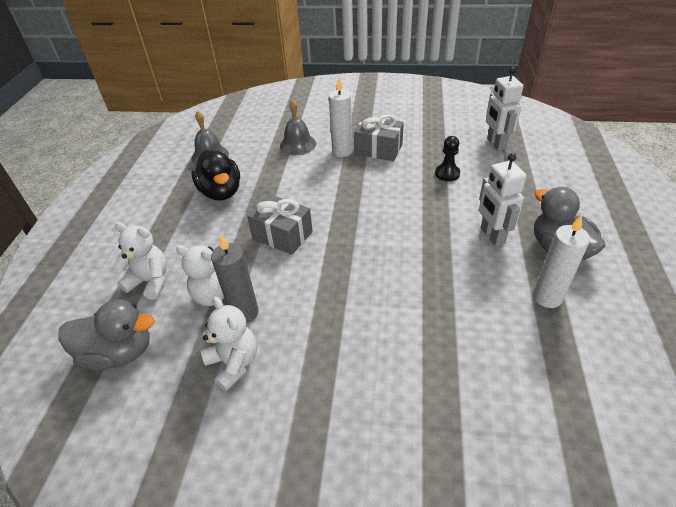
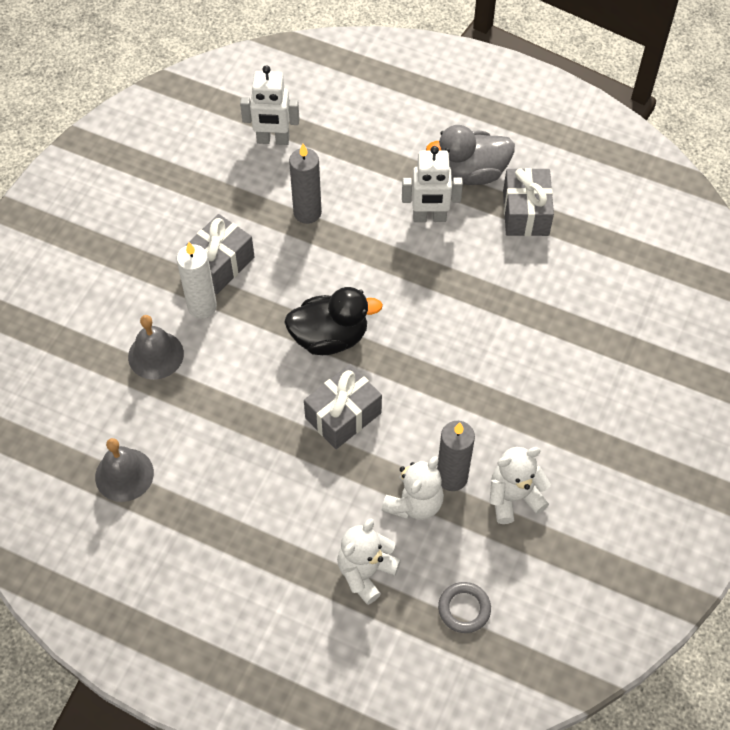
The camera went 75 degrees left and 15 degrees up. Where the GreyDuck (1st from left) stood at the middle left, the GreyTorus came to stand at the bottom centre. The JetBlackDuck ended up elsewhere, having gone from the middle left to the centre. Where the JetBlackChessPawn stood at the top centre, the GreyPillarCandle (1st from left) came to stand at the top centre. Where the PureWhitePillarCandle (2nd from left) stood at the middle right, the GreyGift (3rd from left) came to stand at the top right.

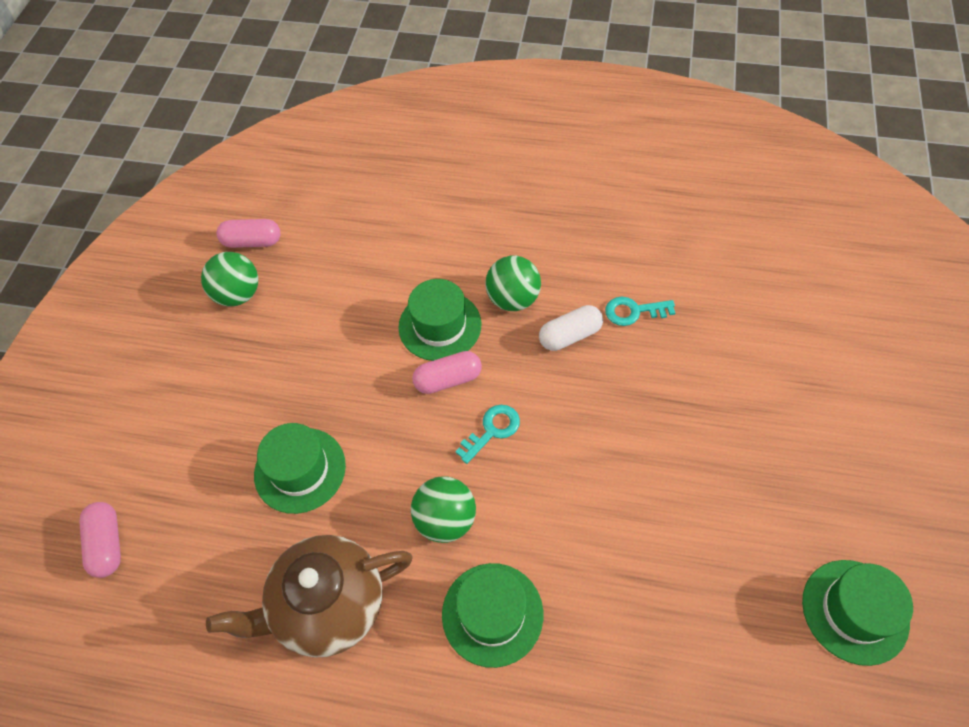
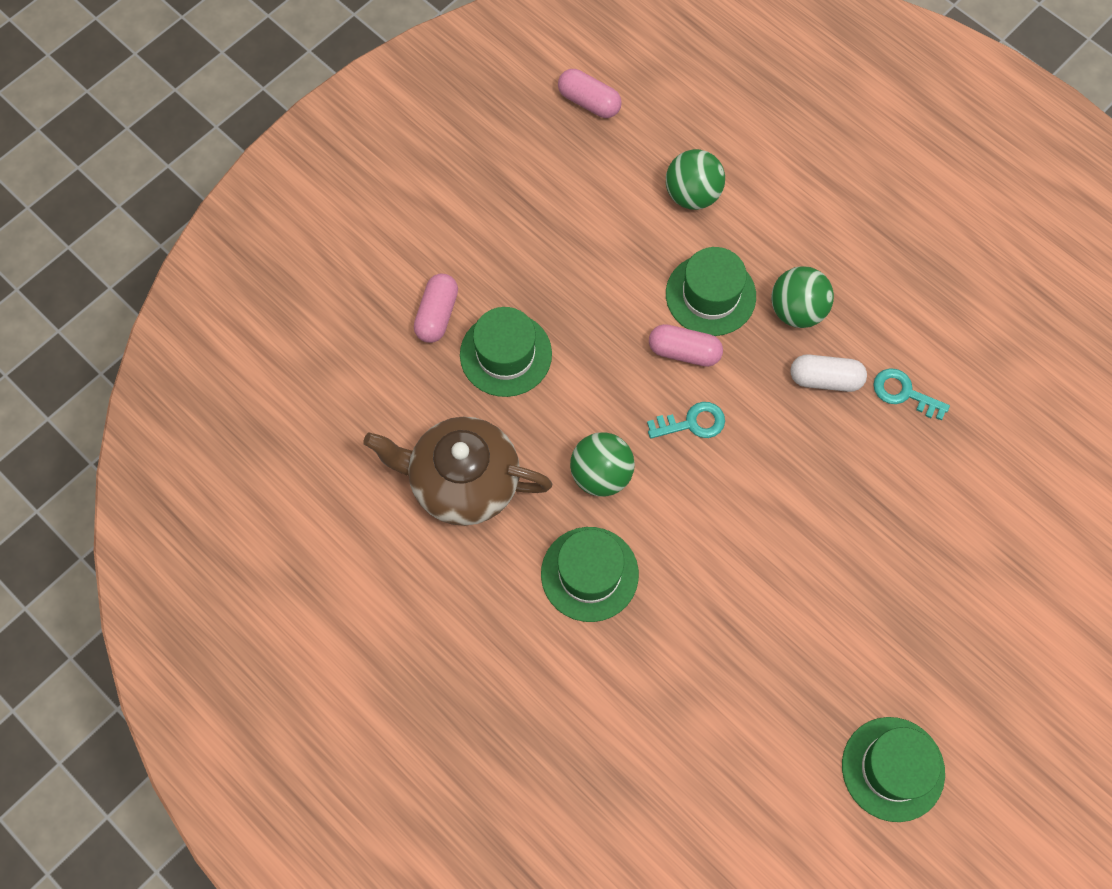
The camera went 30 degrees right and 10 degrees up. The PinkPill (1st from left) ended up elsewhere, having gone from the bottom left to the centre. The LeafGreenBall (1st from left in the first image) ended up elsewhere, having gone from the middle left to the top centre.

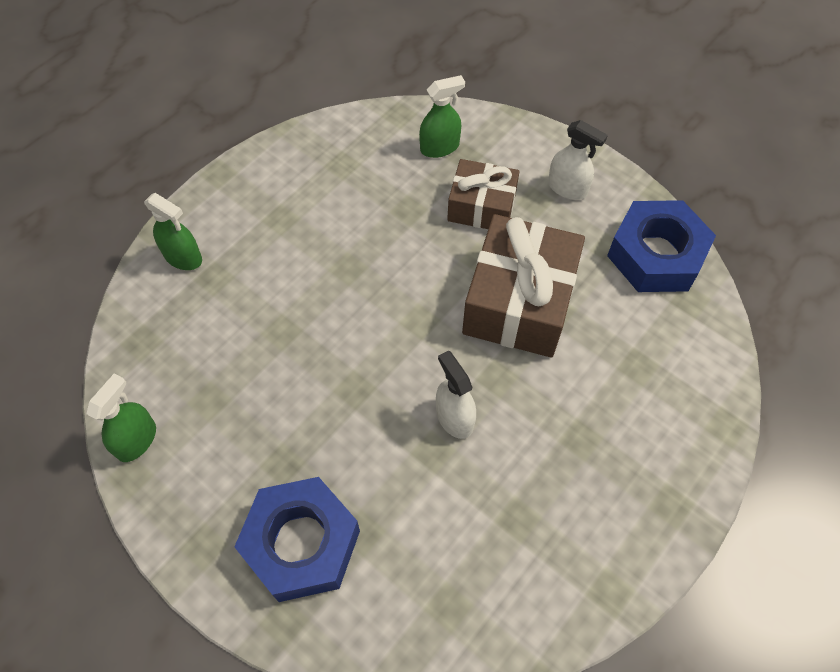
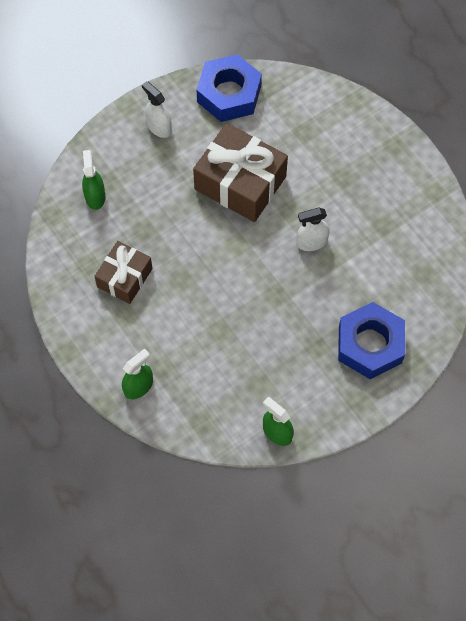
The camera went 75 degrees left and 5 degrees up. The BrownGift (1st from left) ended up elsewhere, having gone from the top centre to the middle left. The PureWhiteSprayBottle (2nd from left in the first image) at the top right ended up facing another way, 90 degrees counterclockwise from before.

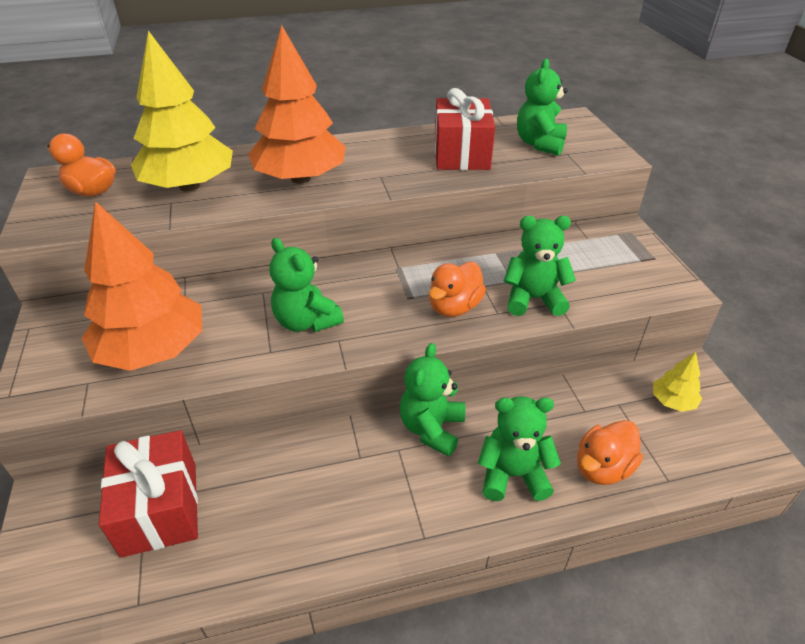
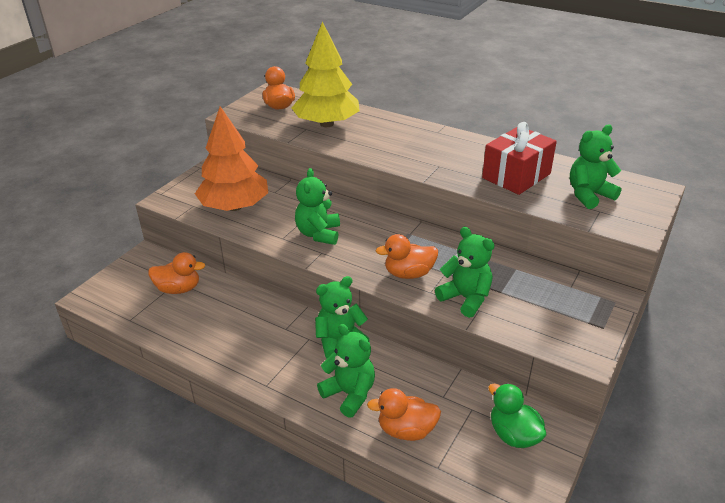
The camera went 45 degrees right and 5 degrees down. Where the ScarletGift (1st from left) stood at the bottom left, the OrangeDuck (1st from left) came to stand at the middle left. The second view lost the OrangeFirTree (2nd from left) at the top centre. Where the BrightYellowFirTree (2nd from left) stood at the middle right, the LeafGreenDuck came to stand at the bottom right.

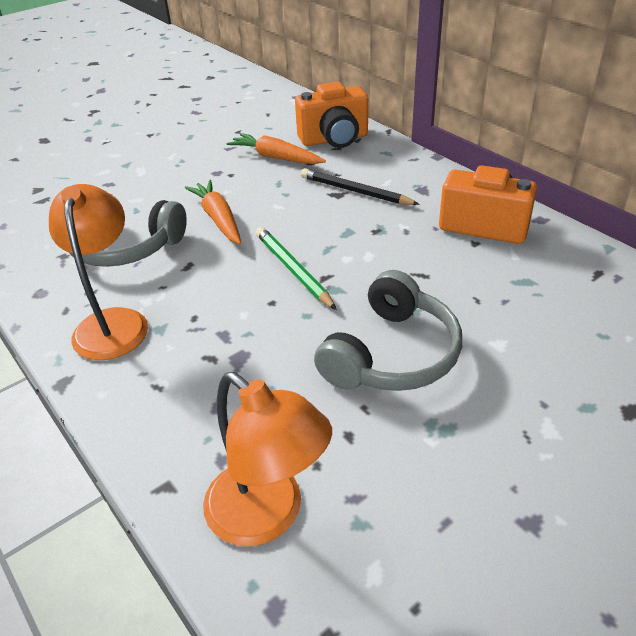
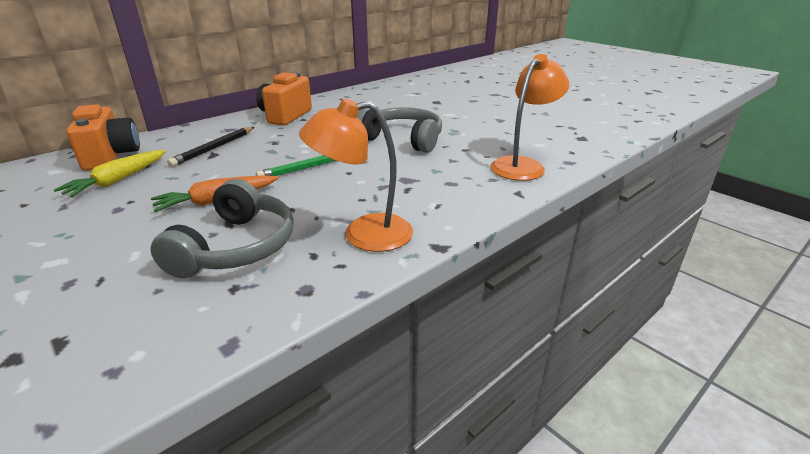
The camera went 95 degrees left and 10 degrees down. What was the OrangeToyCarrot (2nd from left) at the top centre turned into the BrightYellowToyCarrot at the middle left.

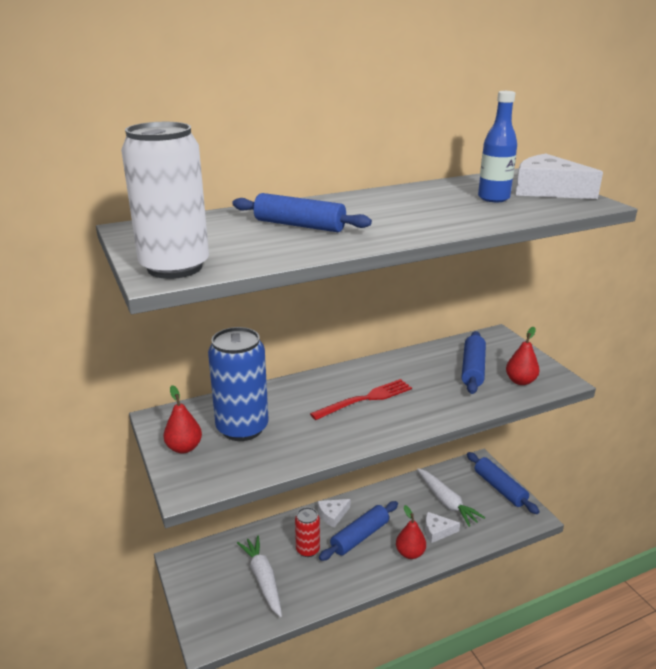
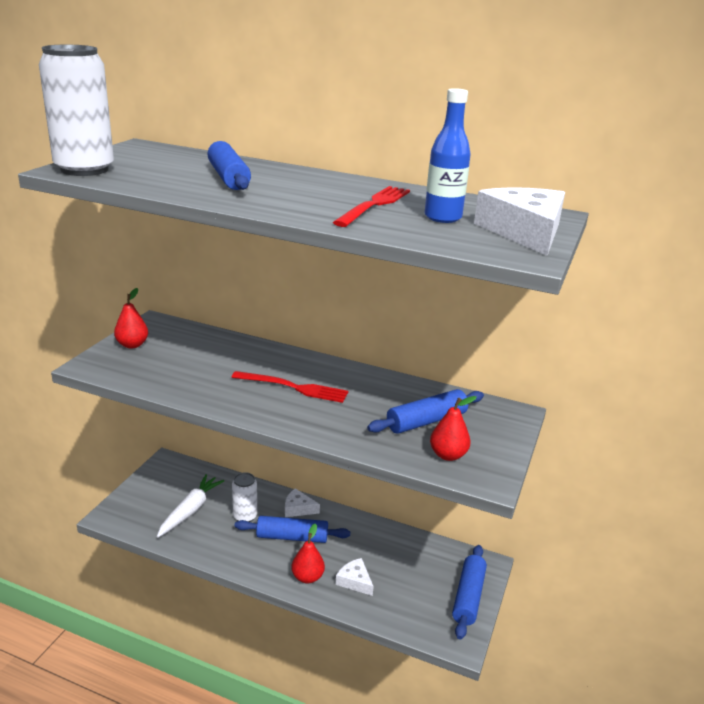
The camera went 45 degrees right and 0 degrees up. The second view lost the RoyalBlueSodaCan at the centre. What was the ScarletSodaCan at the bottom centre turned into the PureWhiteSodaCan (2nd from left) at the bottom centre. The second view lost the PureWhiteToyCarrot (2nd from left) at the bottom right. The second view gained the ScarletTableFork (2nd from left) at the top centre.

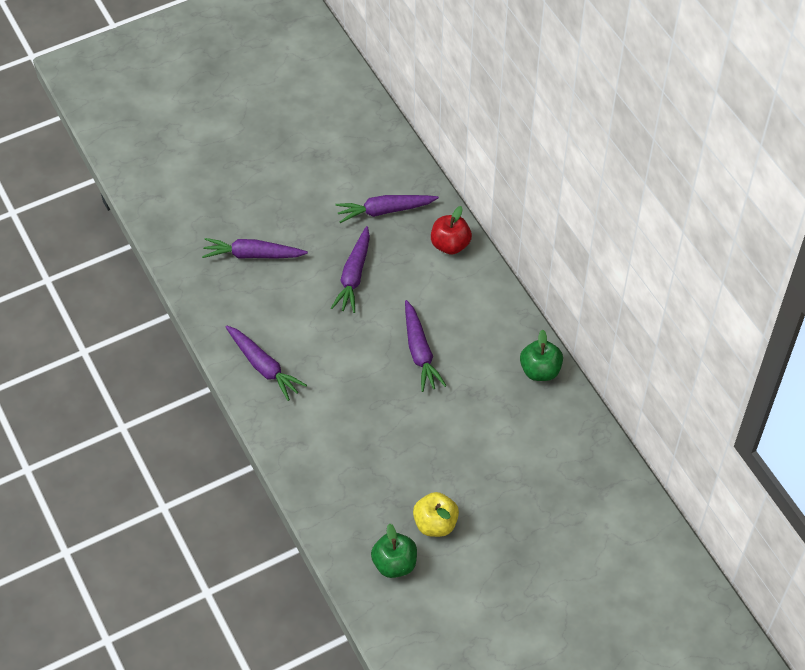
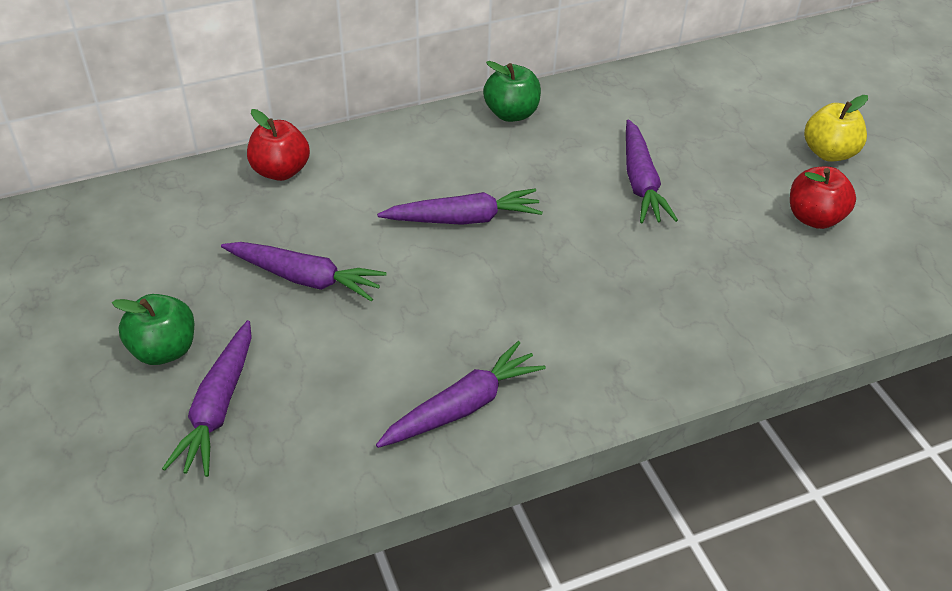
The camera went 85 degrees left and 10 degrees down. The PurpleToyCarrot (4th from left in the first image) ended up elsewhere, having gone from the top centre to the top right. The LeafGreenToyApple (1st from left) ended up elsewhere, having gone from the bottom centre to the middle left. The BrightYellowToyApple ended up elsewhere, having gone from the bottom centre to the top right. The second view gained the ScarletToyApple (2nd from left) at the middle right.

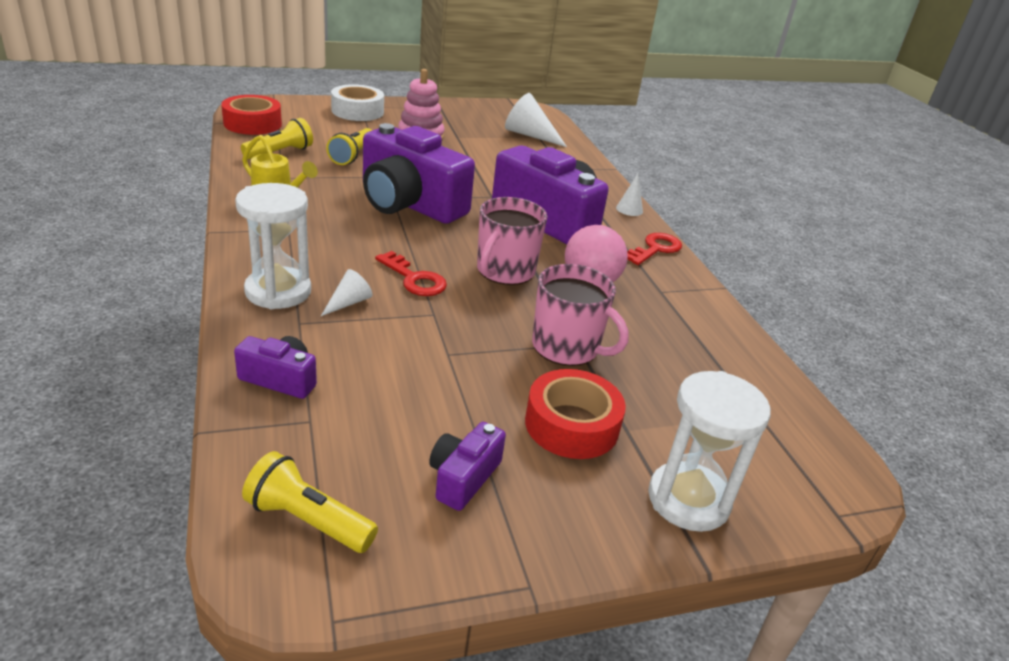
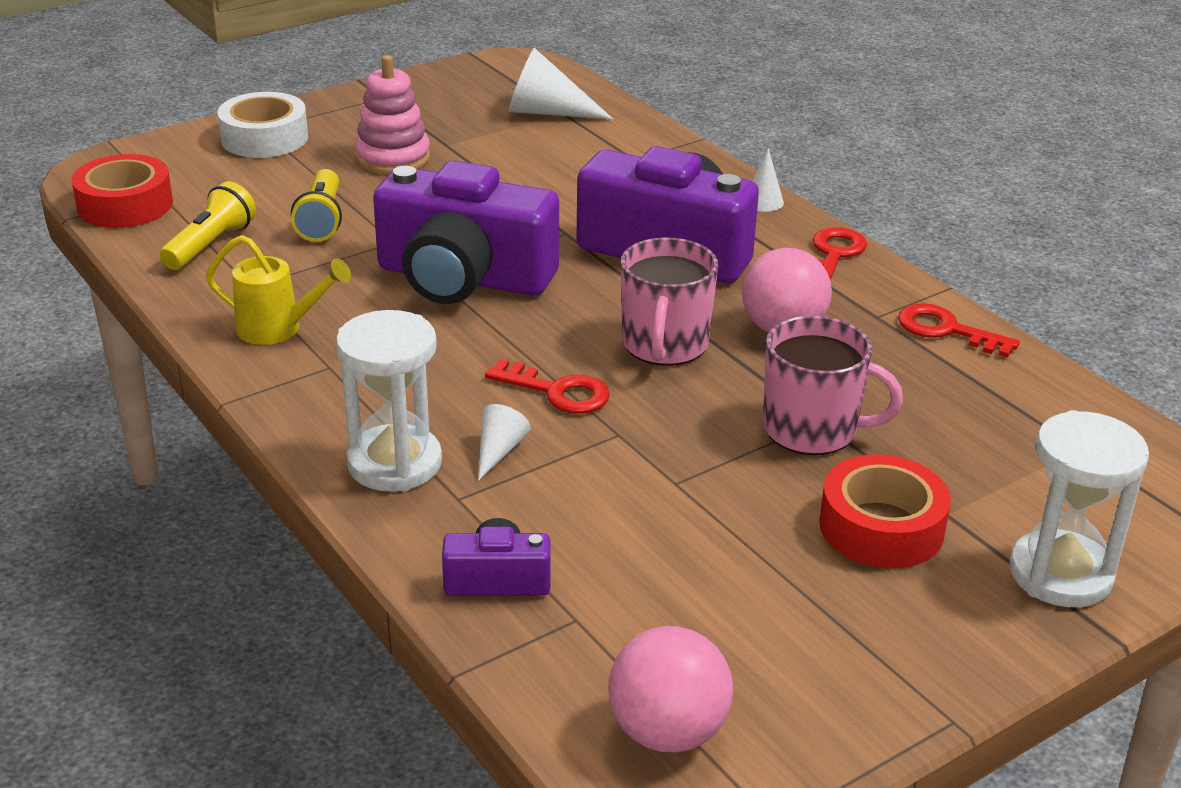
The camera went 15 degrees left and 0 degrees up. Where the BrightYellowTorch (2nd from left) stood at the bottom left, the PinkBall (1st from left) came to stand at the bottom centre. The second view lost the PurpleCompactCamera (3rd from left) at the bottom centre. The second view gained the ScarletKey (3rd from left) at the middle right.

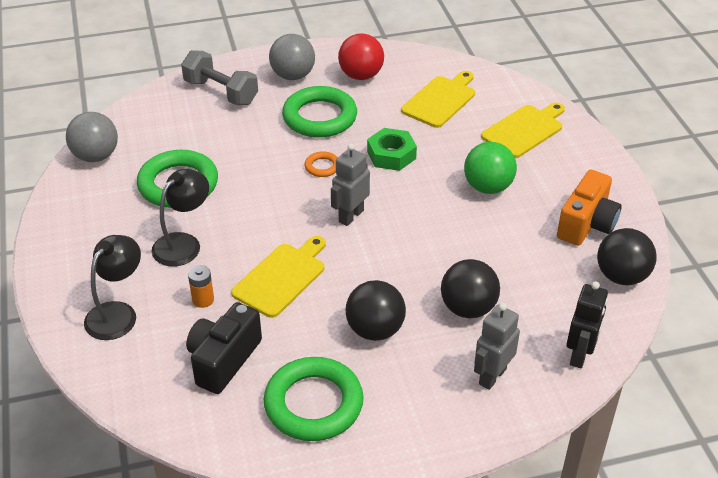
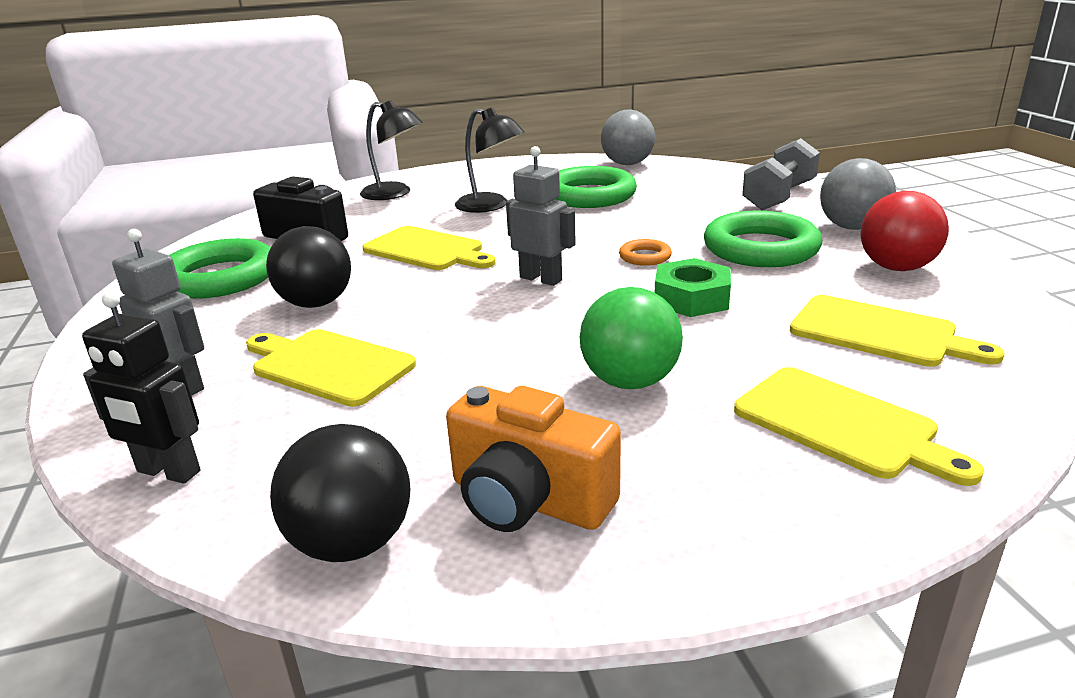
The camera went 90 degrees right and 15 degrees down. The second view lost the OrangePowerCell at the middle left. Where the JetBlackBall (2nd from left) stood at the centre, the BrightYellowBreadBoard (1st from left) came to stand at the middle left.

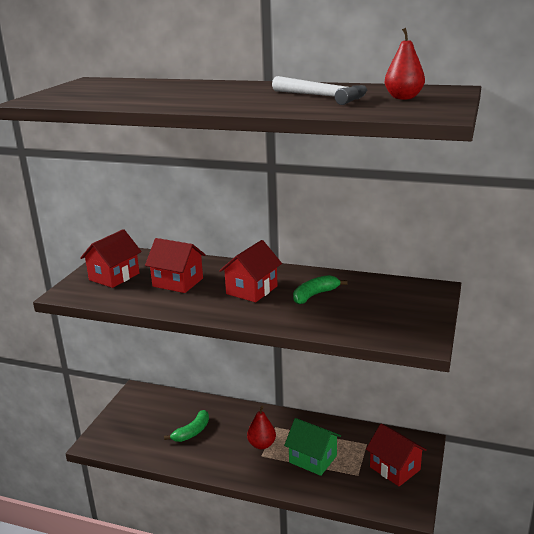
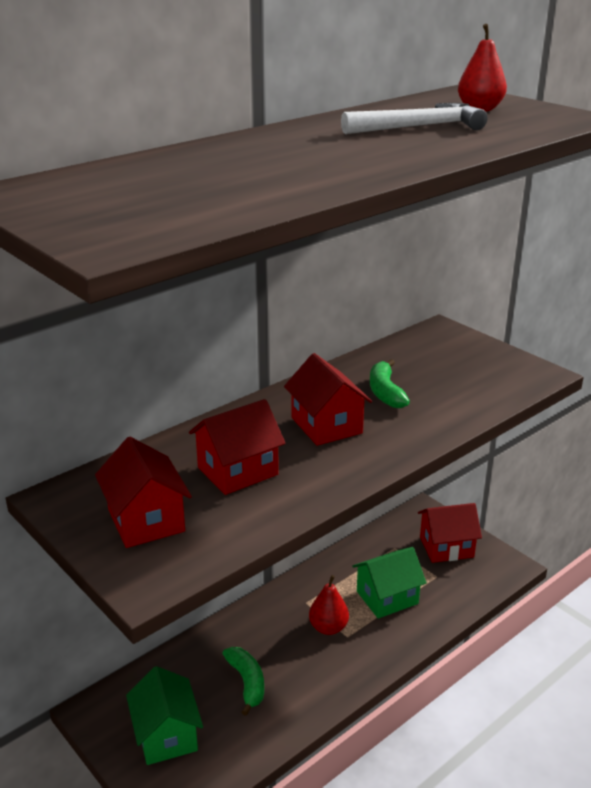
The camera went 60 degrees left and 5 degrees up. The second view gained the LeafGreenHouse (1st from left) at the bottom left.

